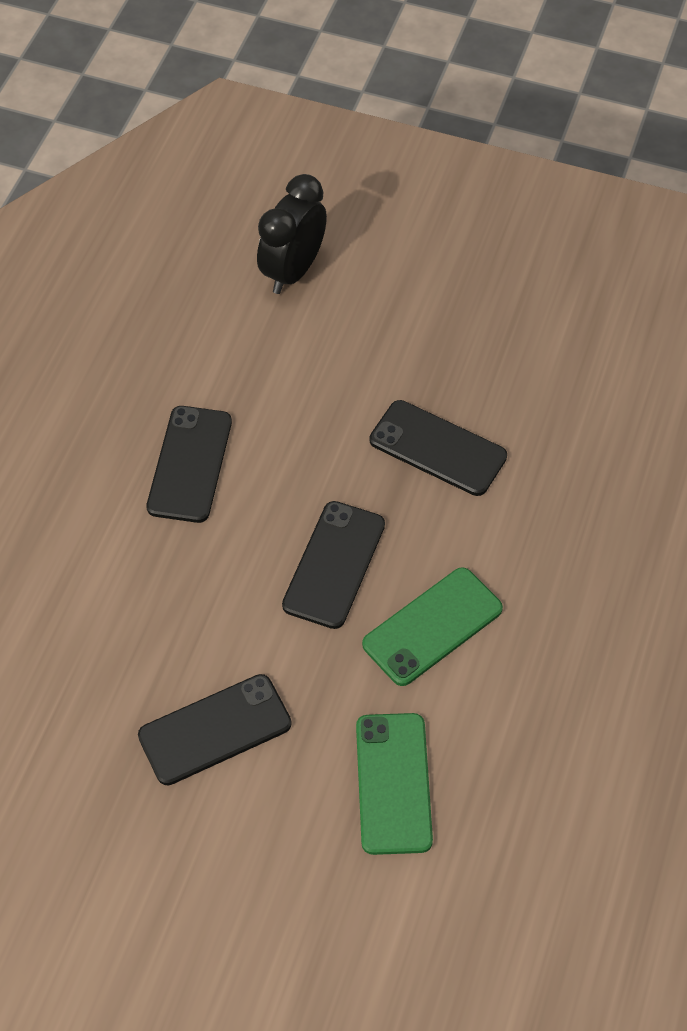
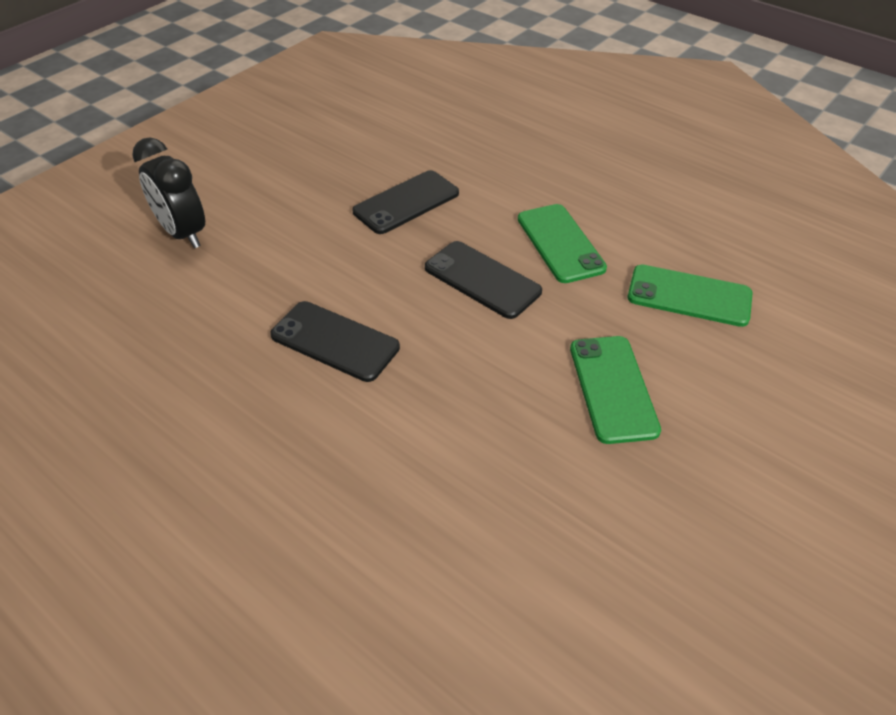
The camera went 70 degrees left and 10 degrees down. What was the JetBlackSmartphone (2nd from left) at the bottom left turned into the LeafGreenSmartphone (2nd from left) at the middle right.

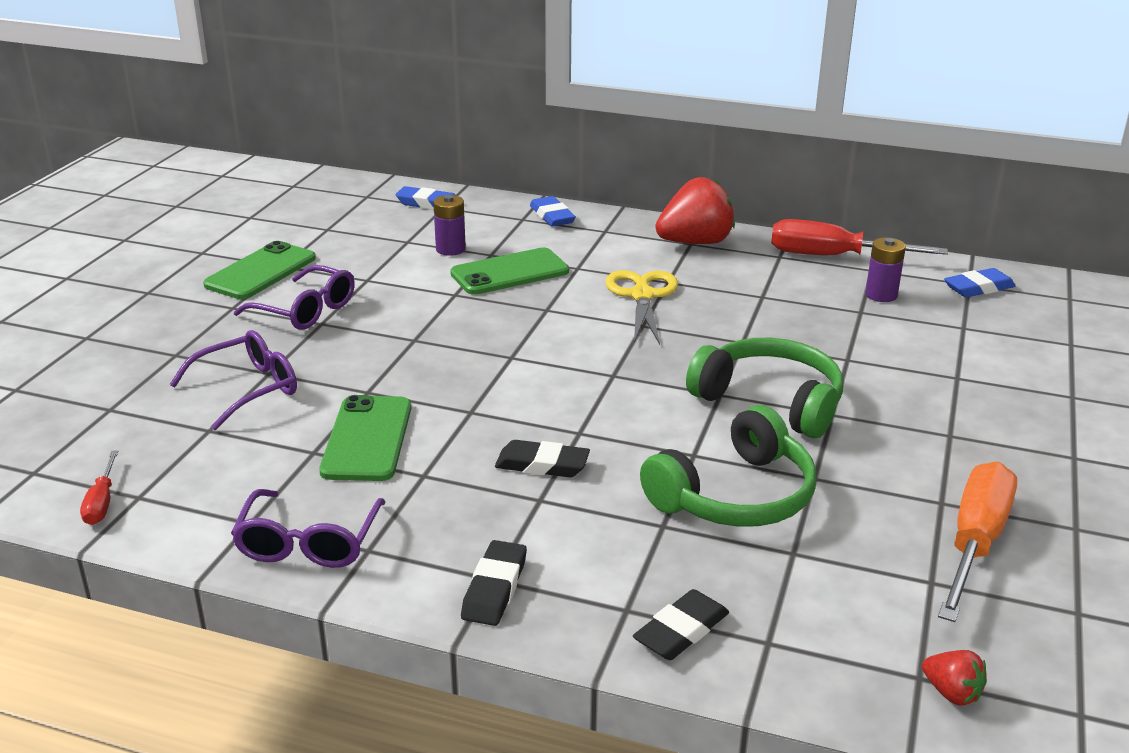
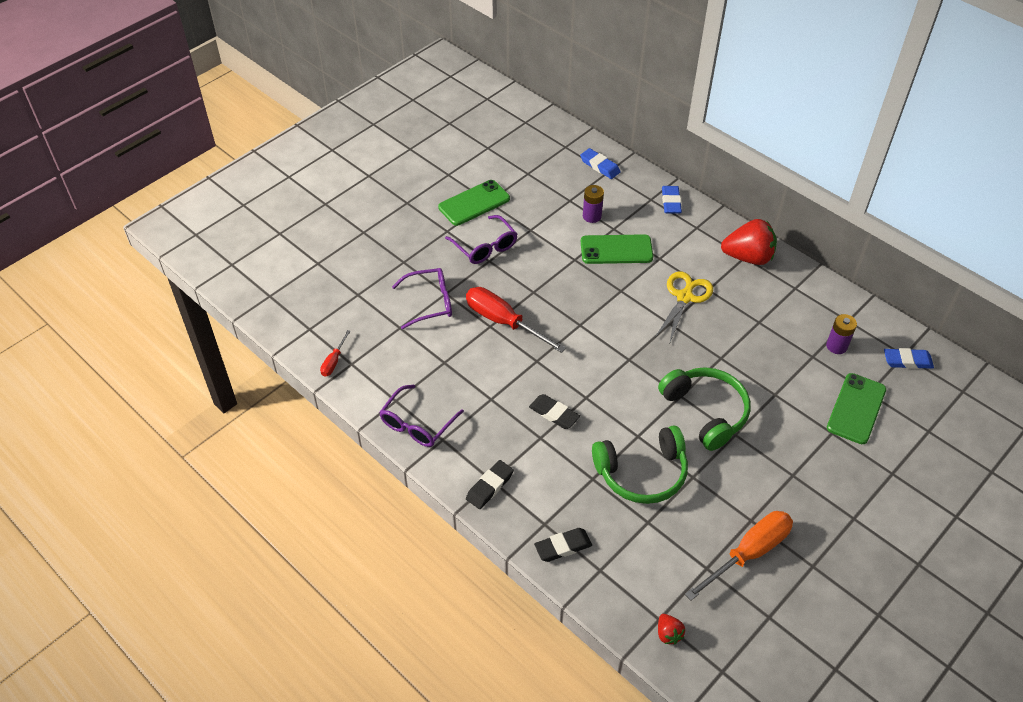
The camera went 25 degrees right and 20 degrees up. The LeafGreenSmartphone (2nd from left in the first image) ended up elsewhere, having gone from the middle left to the middle right. The ScarletFlatScrewdriver (2nd from left) ended up elsewhere, having gone from the top right to the centre.

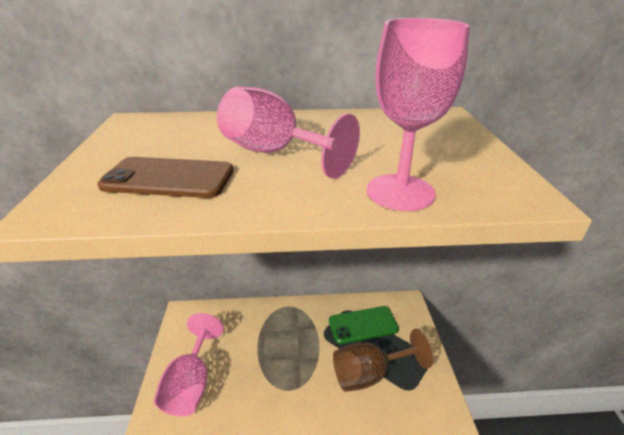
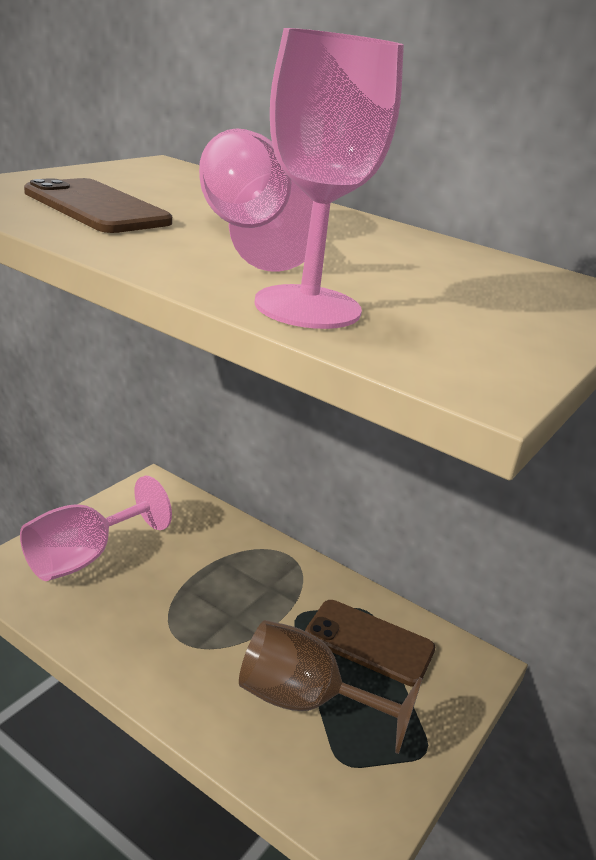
The camera went 35 degrees right and 5 degrees down. What was the LeafGreenSmartphone at the bottom centre turned into the BrownSmartphone (2nd from left) at the bottom centre.

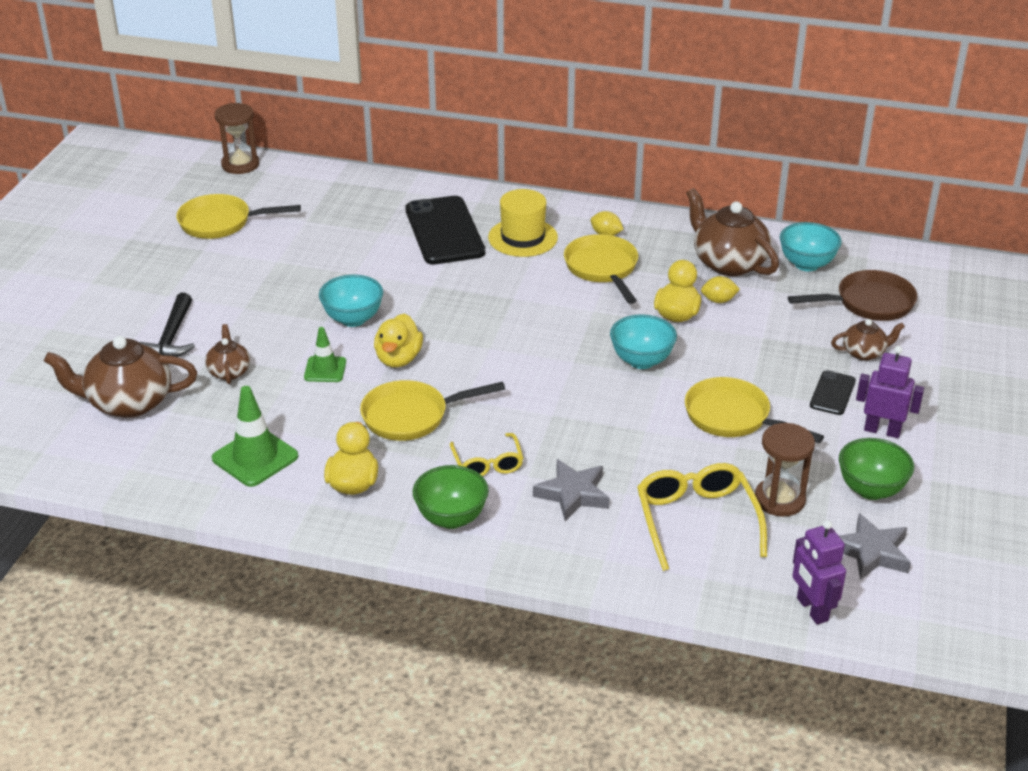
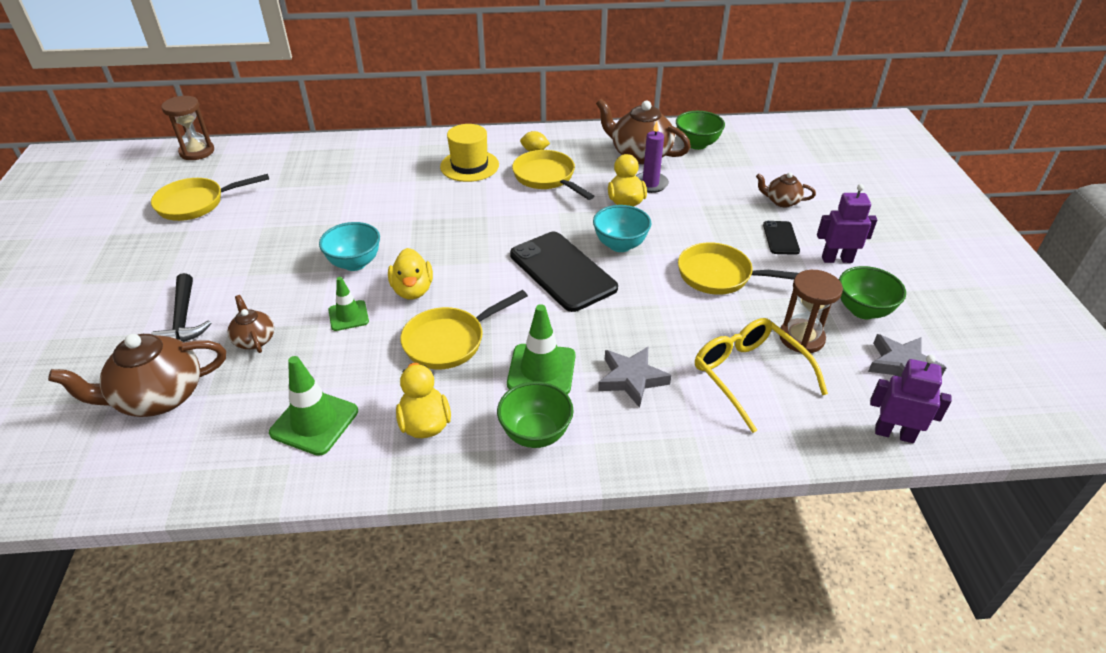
The camera went 20 degrees left and 5 degrees up. The JetBlackSmartphone (1st from left) ended up elsewhere, having gone from the top centre to the centre. Where the BrightYellowSpectacles (1st from left) stood at the centre, the LeafGreenSafetyCone (3rd from left) came to stand at the centre. Where the BrightYellowCitrusFruit (2nd from left) stood at the middle right, the PurplePillarCandle came to stand at the top centre. What was the TealServingBowl (3rd from left) at the top right turned into the LeafGreenServingBowl (2nd from left) at the top centre. The second view lost the BrownSkillet at the middle right. The PurpleToyRobot (1st from left in the first image) at the bottom right ended up facing another way, 150 degrees clockwise from before. The BrownTeapot (4th from left) at the middle right ended up facing another way, 135 degrees counterclockwise from before.

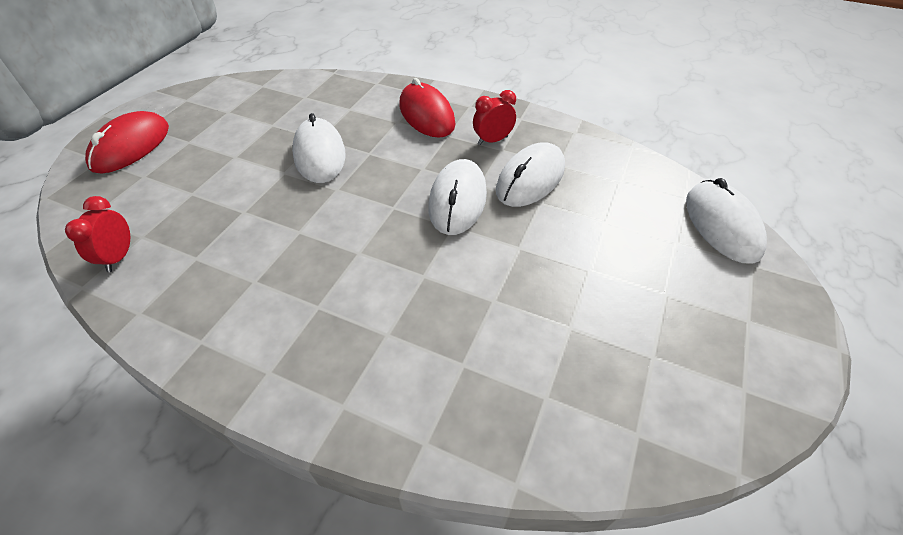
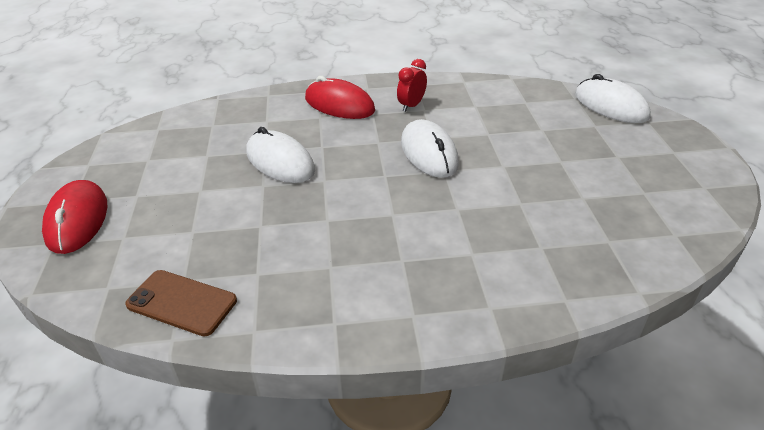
The camera went 30 degrees left and 10 degrees down. Where the ScarletClock (1st from left) stood at the middle left, the BrownSmartphone came to stand at the bottom left. The second view lost the PureWhiteComputerMouse (3rd from left) at the top centre.

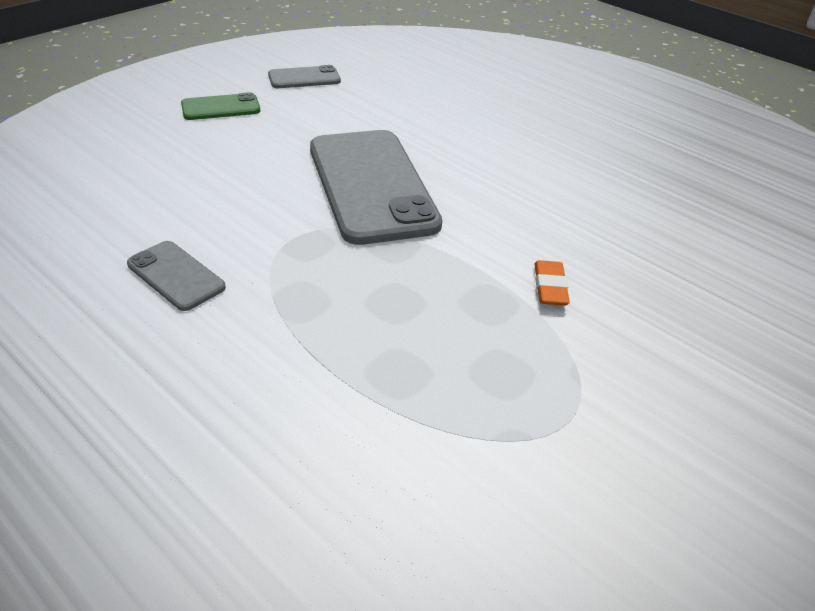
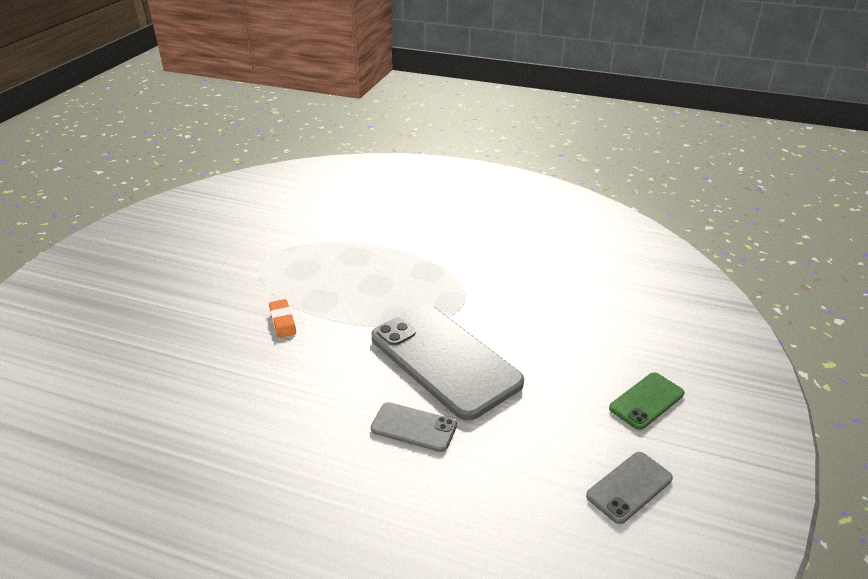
The camera went 160 degrees right and 5 degrees down. The GreySmartphone (1st from left) ended up elsewhere, having gone from the middle left to the bottom centre.

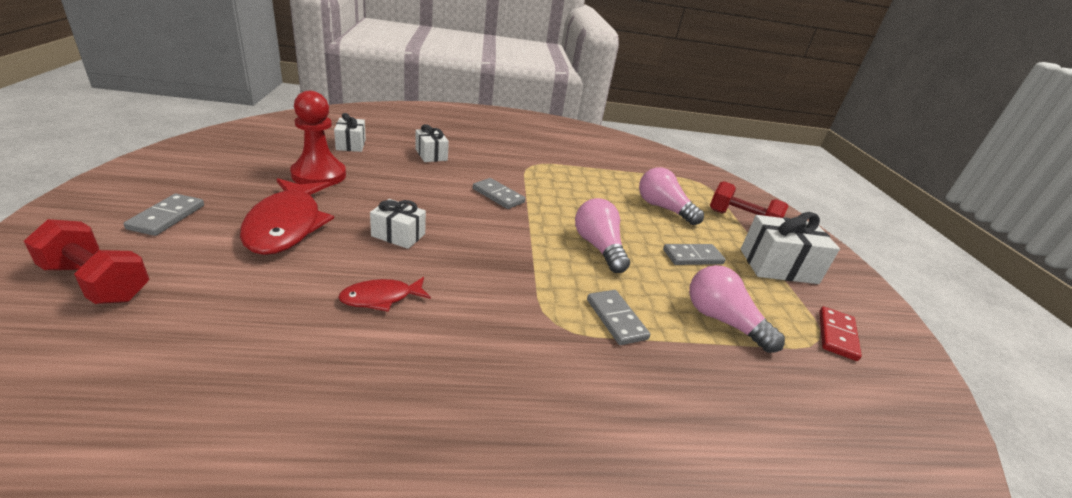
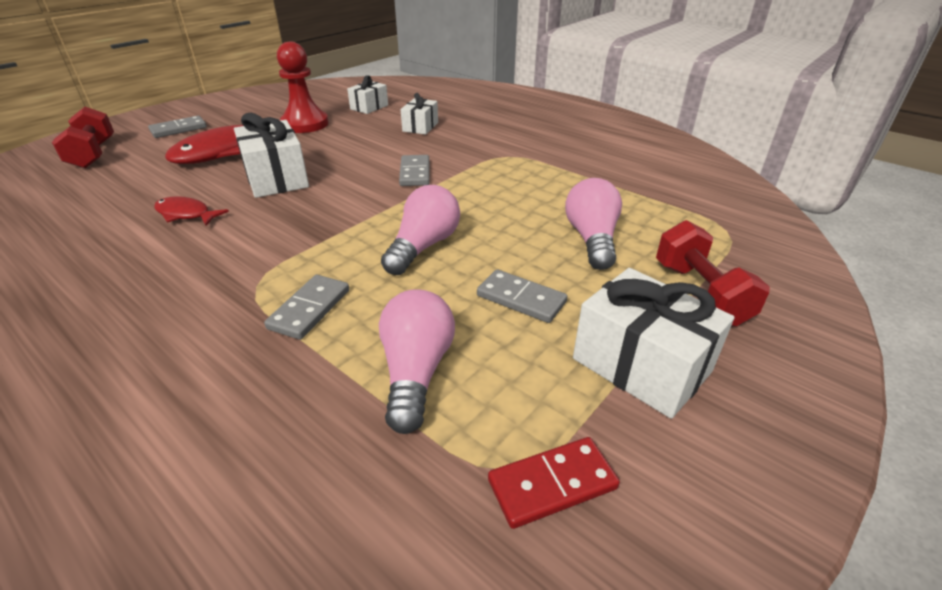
The camera went 50 degrees right and 5 degrees up. The size of the PureWhiteGift (2nd from left in the first image) at the centre changed by a factor of 1.67.

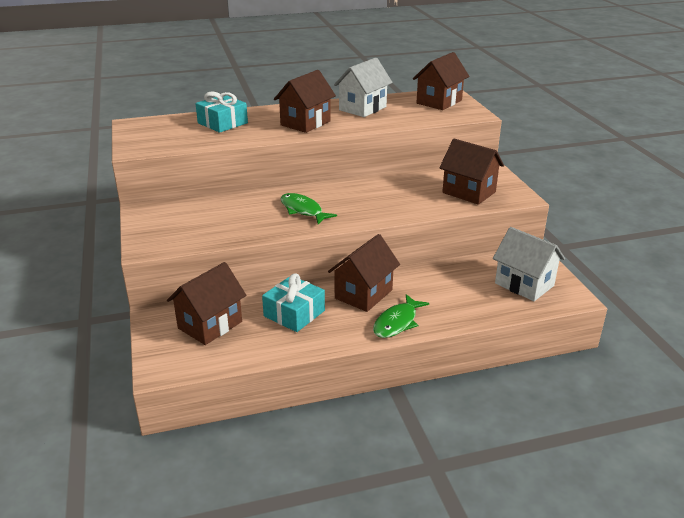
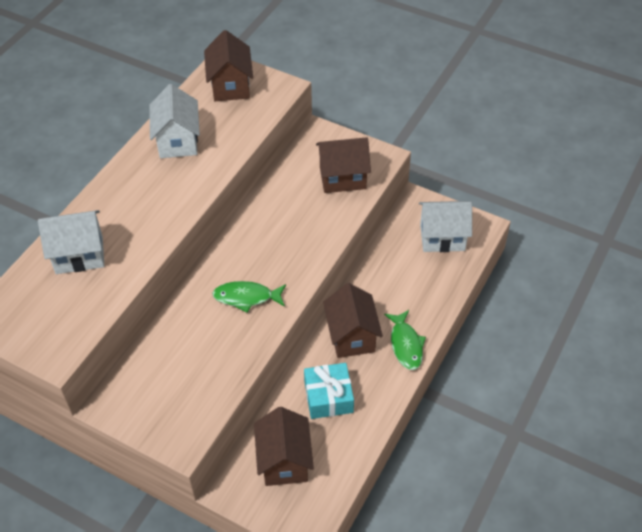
The camera went 45 degrees left and 20 degrees up. Where the TealGift (1st from left) stood at the top left, the PureWhiteHouse (1st from left) came to stand at the middle left. The second view lost the BrownHouse (2nd from left) at the top centre.

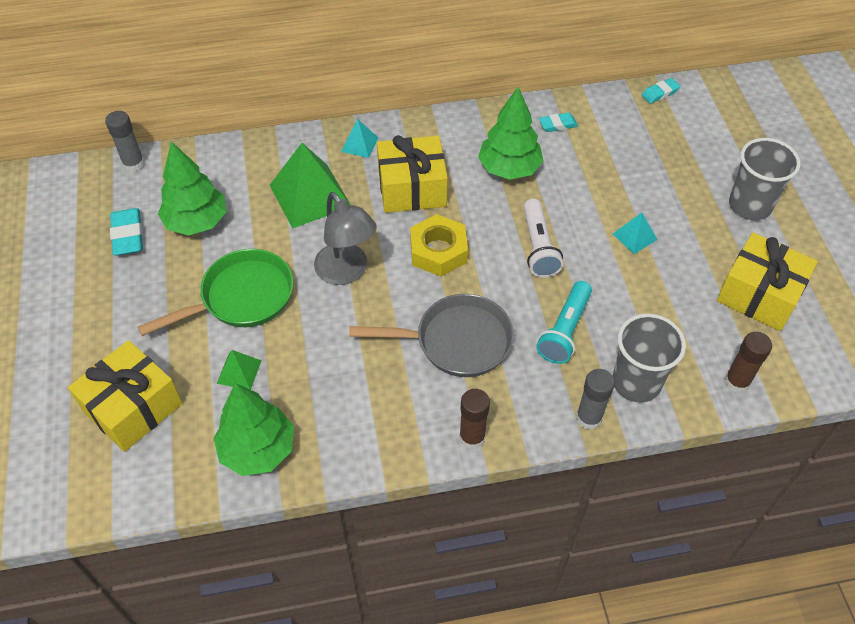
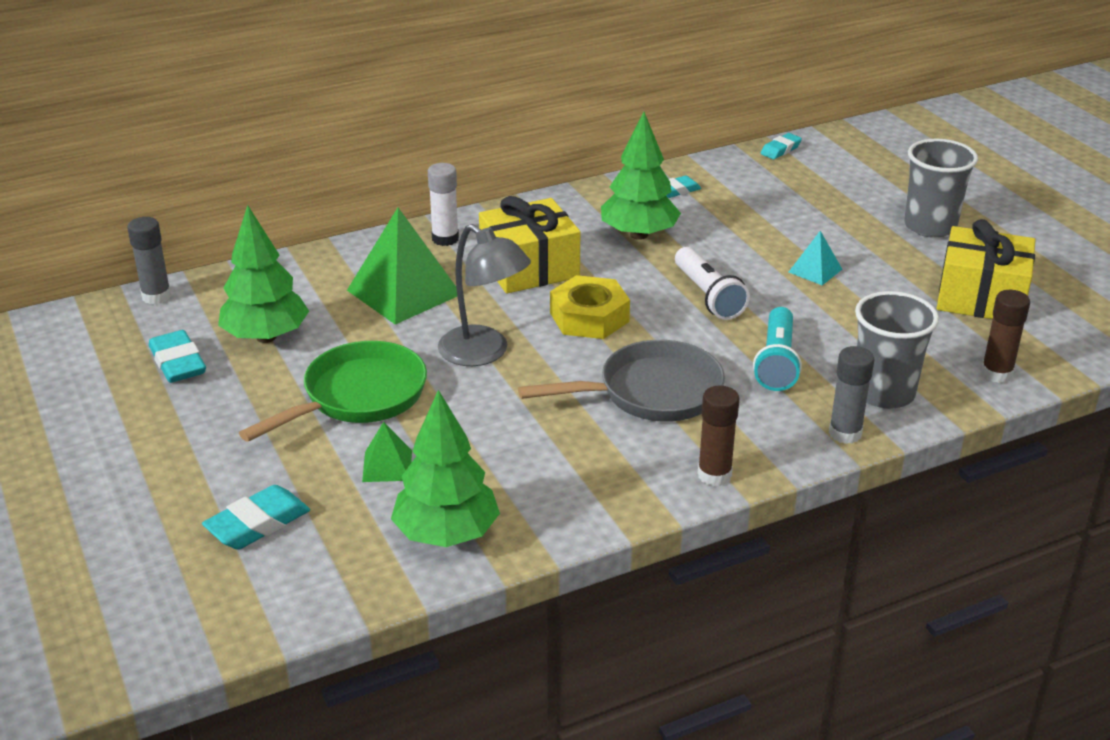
The camera went 15 degrees left and 20 degrees down. Where the BrightYellowGift (1st from left) stood at the middle left, the TealEraser (2nd from left) came to stand at the bottom left. Where the TealPyramid (1st from left) stood at the top centre, the PureWhiteStickOfGlue came to stand at the top centre.

